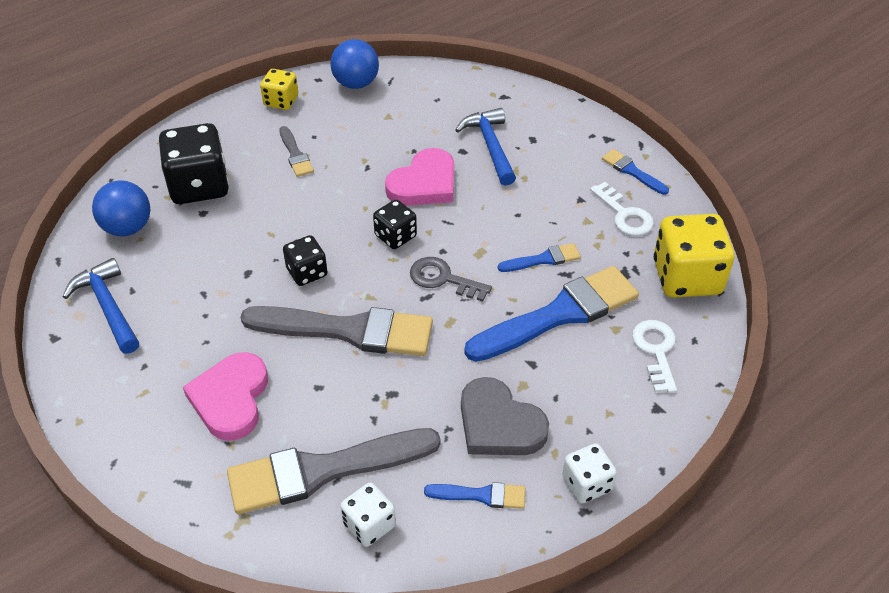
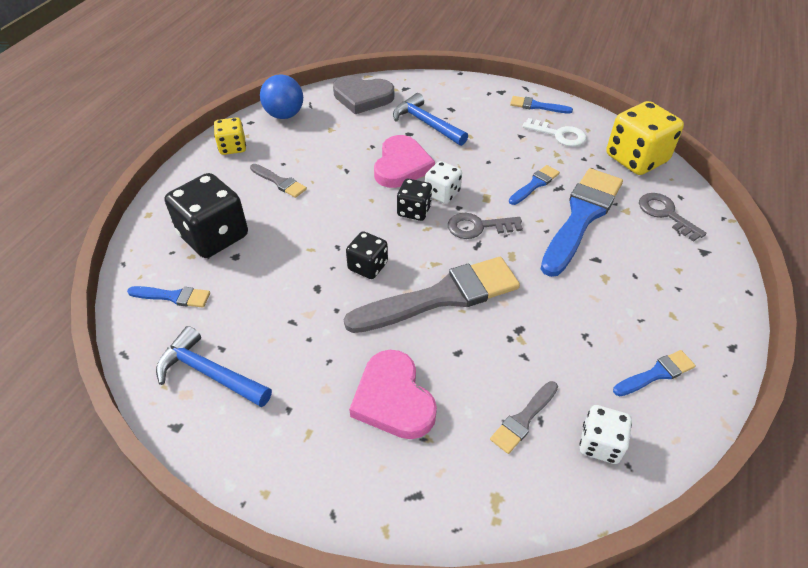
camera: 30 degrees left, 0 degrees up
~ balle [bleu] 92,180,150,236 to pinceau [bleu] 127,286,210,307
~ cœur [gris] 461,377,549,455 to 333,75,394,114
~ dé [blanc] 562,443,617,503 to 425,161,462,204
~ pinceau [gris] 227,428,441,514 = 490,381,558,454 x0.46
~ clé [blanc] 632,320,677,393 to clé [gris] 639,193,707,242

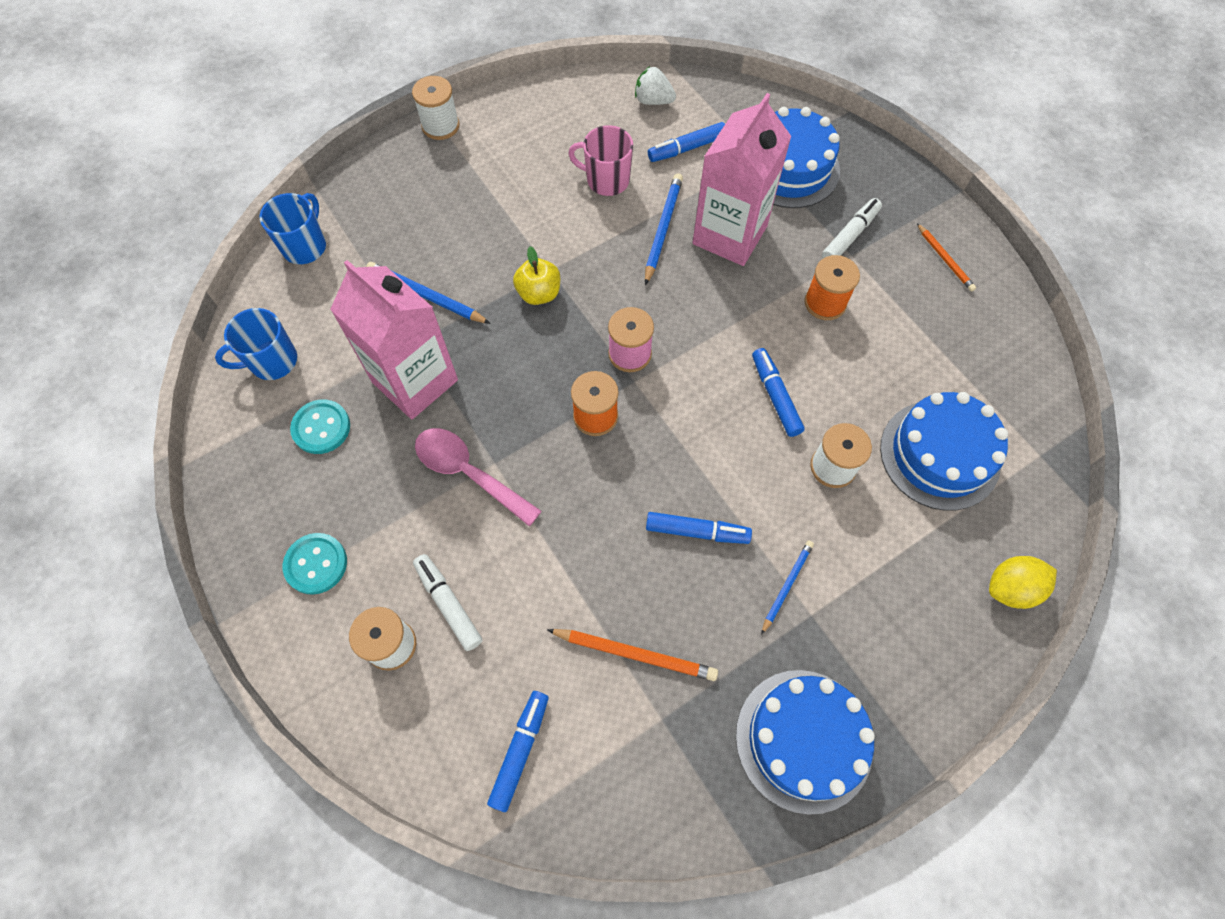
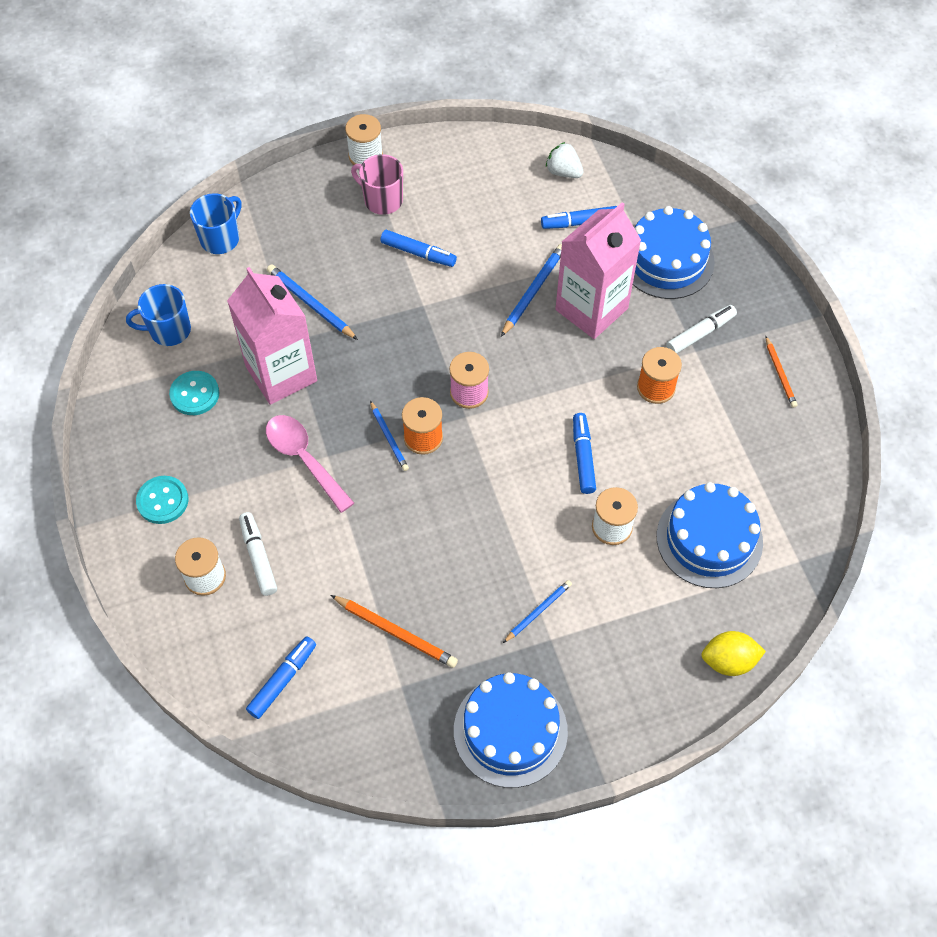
camera: 15 degrees right, 5 degrees down
~ tasse [rose] 568,125,633,196 to 351,154,403,215
+ crayon [bleu] 370,401,409,471
~ feutre [bleu] 646,512,752,544 to 380,230,457,267
- pomme [jaune] 513,246,560,305

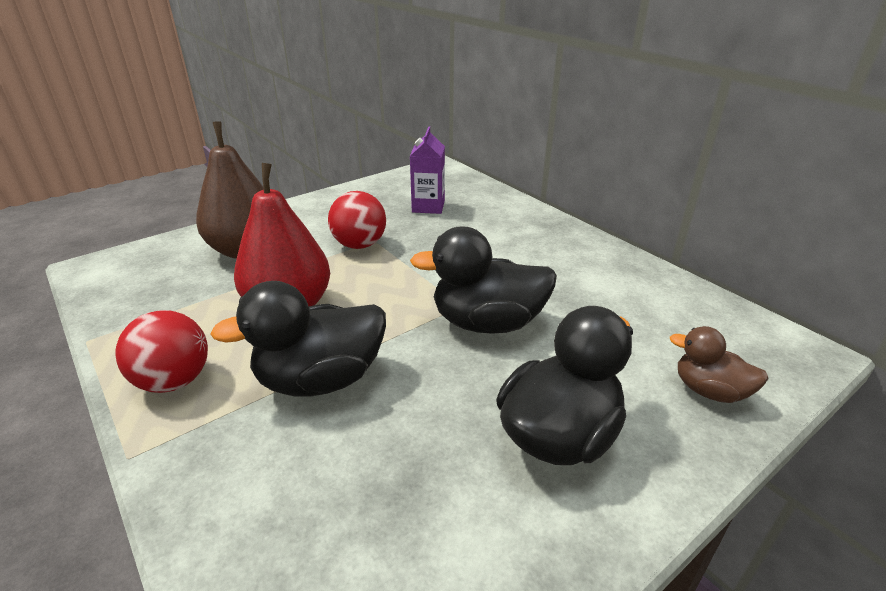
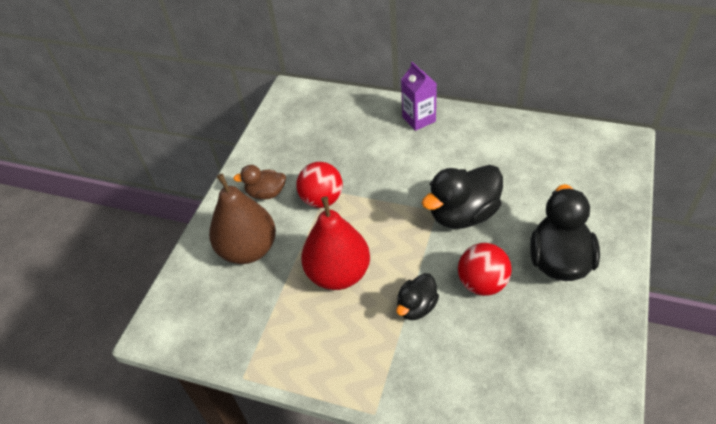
camera: 30 degrees left, 15 degrees up
~ canard [marron] 670,326,769,403 to 233,165,286,200
~ canard [noir] 210,281,386,396 = 396,273,439,320 x0.57
~ brique de lait [violet] 410,127,445,214 to 401,62,437,131
~ balle [rouge] 115,310,208,393 to 458,243,512,296

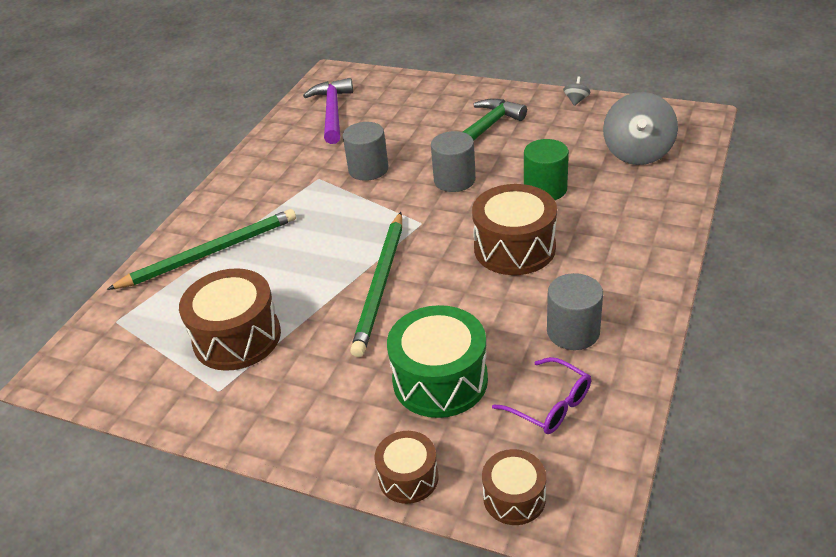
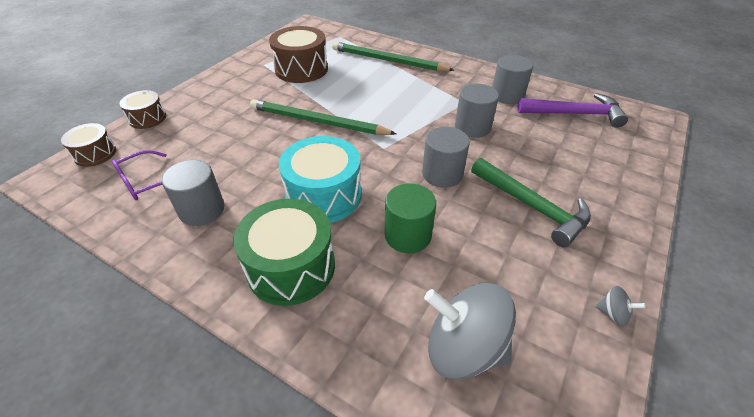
camera: 95 degrees right, 5 degrees up
~ tambour [vert] 387,305,488,418 to 233,199,335,306
~ tambour [marron] 472,184,557,275 to tambour [turquoise] 279,136,362,223
~ crayon [vert] 107,209,296,290 = 332,42,455,71 135 degrees clockwise
+ cylindre [gris] 492,55,533,104

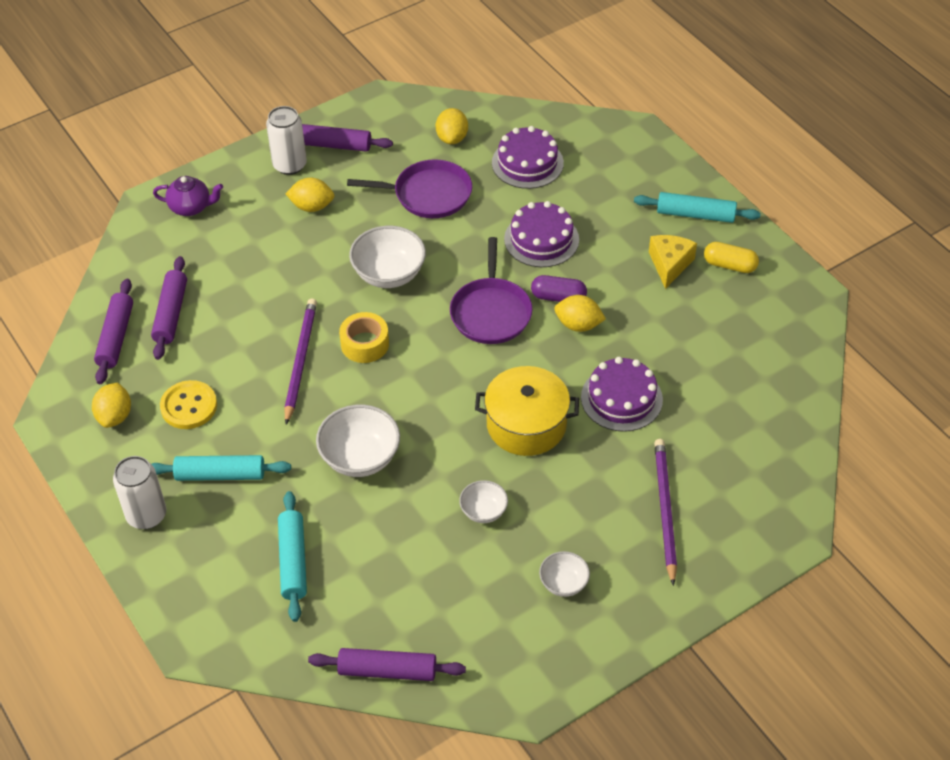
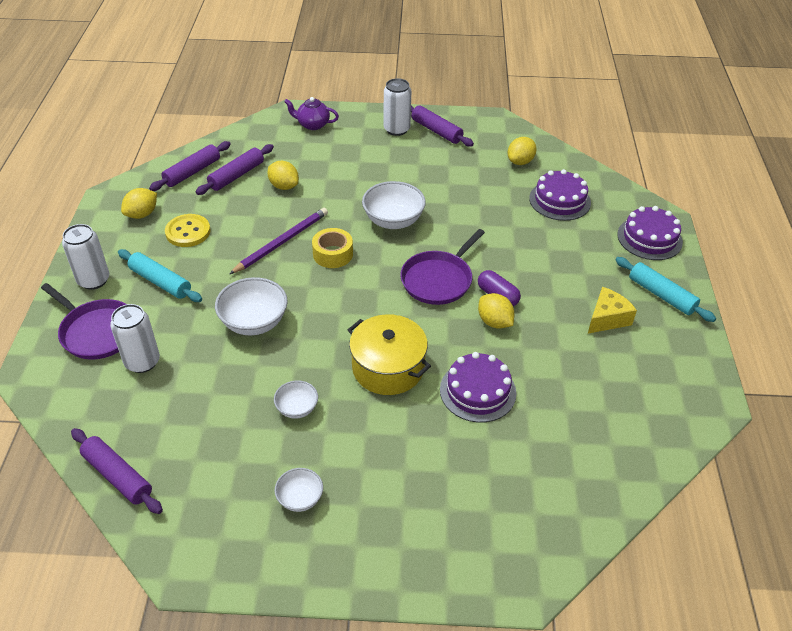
camera: 35 degrees right, 5 degrees down
~ poêle [violet] 347,159,472,218 to 41,283,127,360
~ rouleau à pâtisserie [turquoise] 278,491,307,622 to canette [blanc] 110,304,160,373
~ citron [jaune] 285,178,335,212 to 267,161,299,190
~ théière [violet] 153,176,223,216 = 284,97,339,130 150 degrees clockwise
~ gâteau [violet] 504,201,579,267 to 617,206,683,260
- crayon [violet] 654,439,677,586
- gélule [jaune] 704,242,759,273

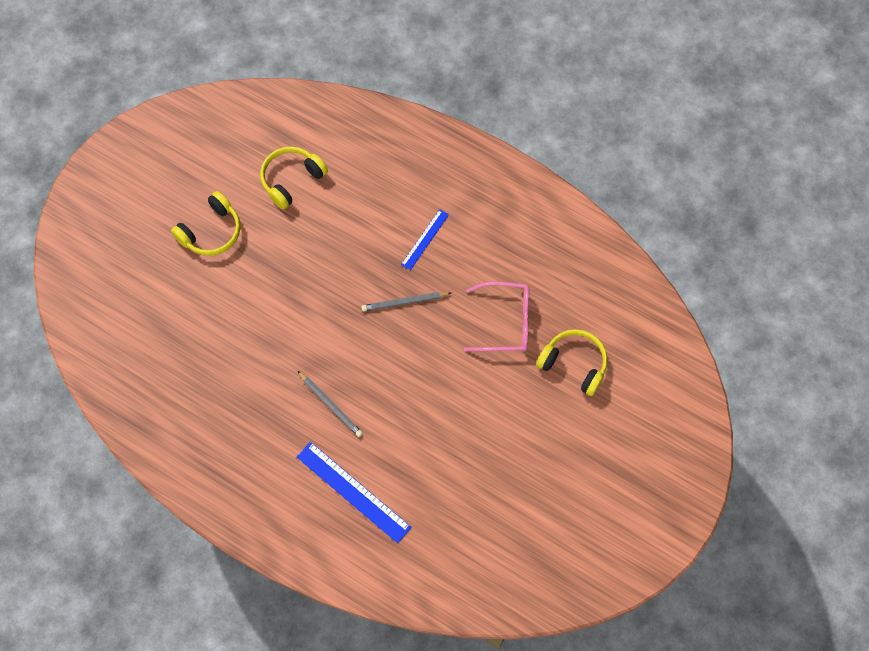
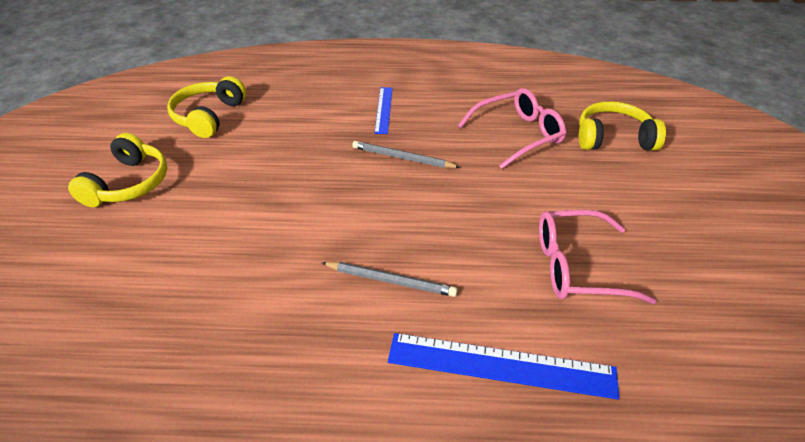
camera: 30 degrees left, 25 degrees down
~ crayon [gris] 362,292,451,311 = 352,141,461,168 60 degrees clockwise
+ lunettes [rose] 539,210,657,304

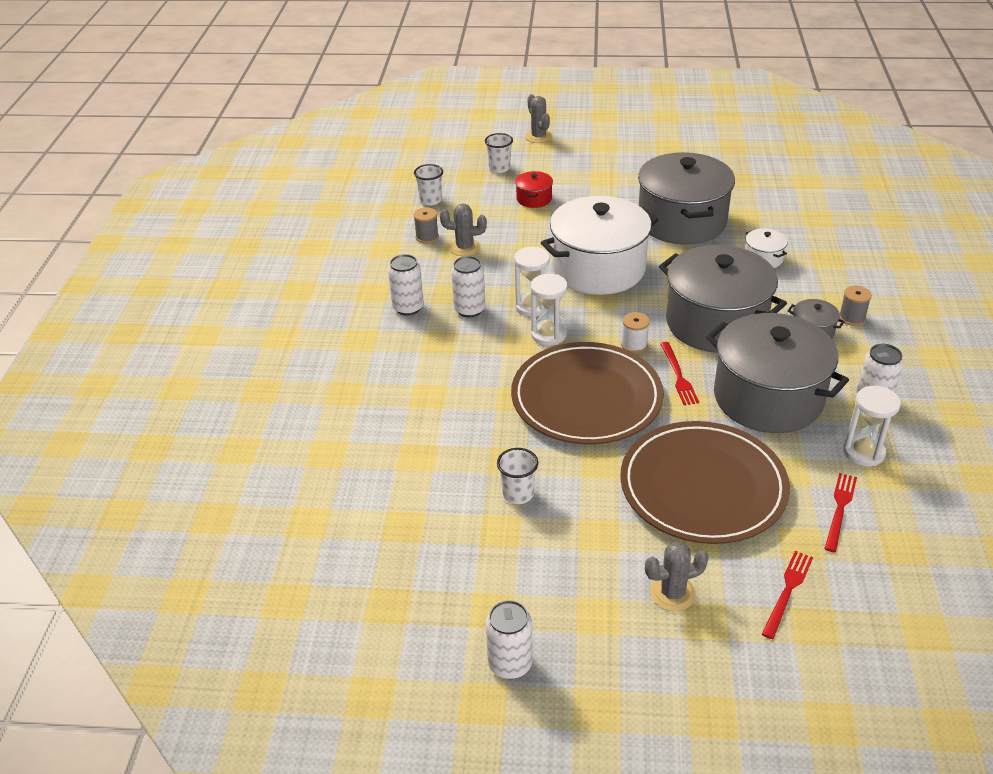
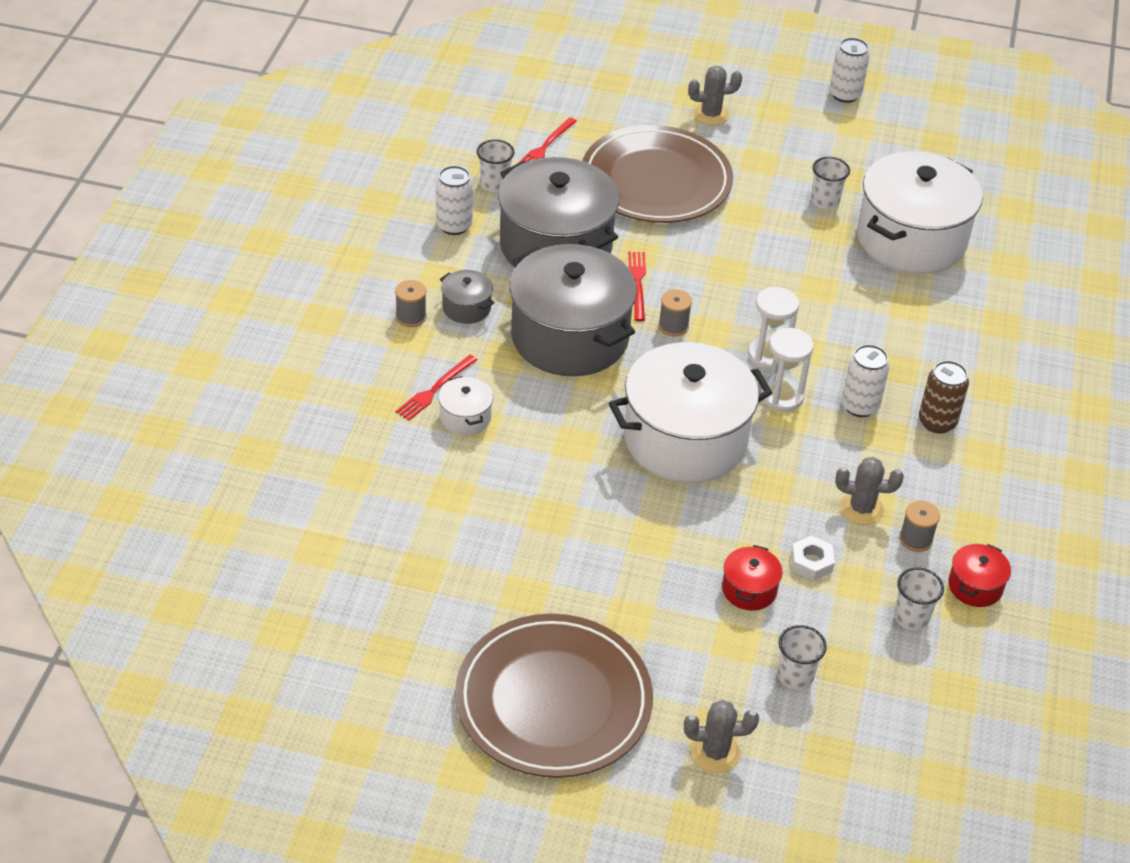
camera: 175 degrees left, 5 degrees up
~ fourchette [rouge] 762,551,813,639 to 395,355,478,421
~ assiette [marron] 511,342,664,444 to 455,614,653,778
~ sablier [blanc] 843,386,901,466 to gobelet [blanc] 477,139,515,192
~ bobine [blanc] 621,312,650,353 to bobine [gris] 658,289,692,337
~ cactus [gris] 525,94,552,143 = 684,700,759,773 75 degrees counterclockwise
+ écrou [blanc] 791,536,835,581
+ marmite [blanc] 857,151,983,274
~ canette [blanc] 388,254,424,316 to canette [marron] 919,360,969,433
+ marmite [rouge] 948,544,1011,607
- marmite [gris] 638,152,735,245

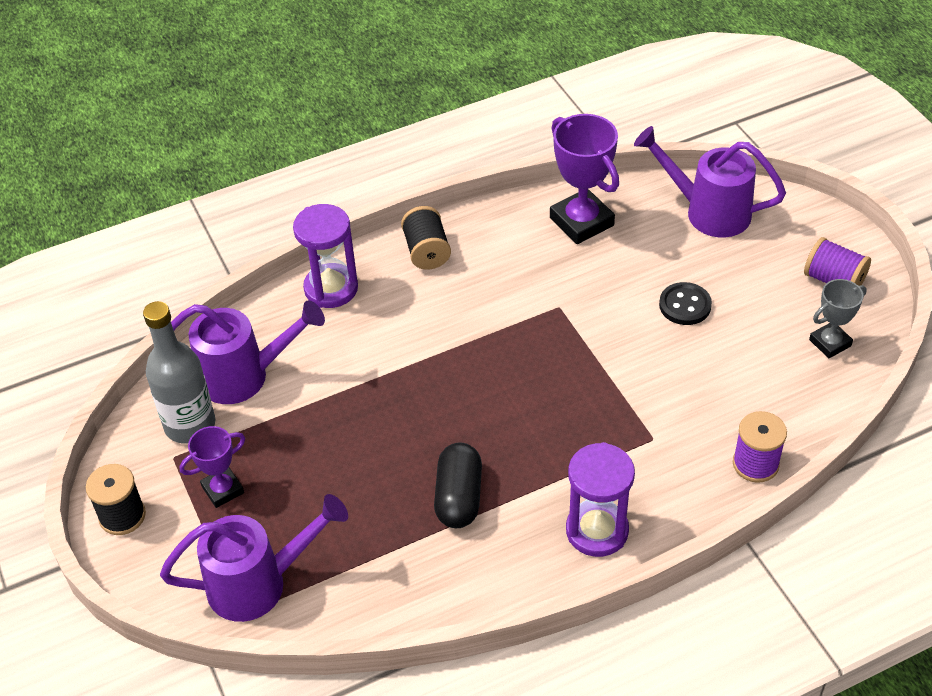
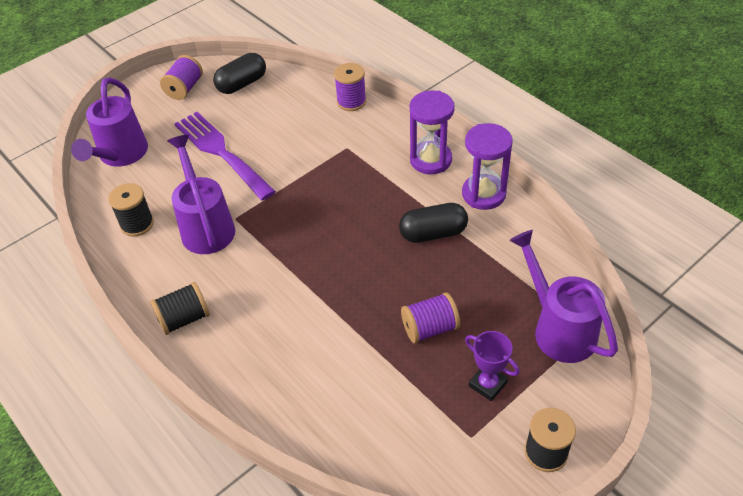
camera: 105 degrees left, 0 degrees up
~ trophée [violet] 550,114,619,244 to bobine [noir] 108,183,154,237
~ arrosoir [violet] 171,300,325,404 to 168,135,235,254
~ bouton [noir] 659,282,712,325 to fourchette [violet] 174,112,276,201
~ trophée [gris] 809,279,867,358 to gélule [noir] 213,53,266,94
+ bobine [violet] 401,292,460,344
~ sablier [violet] 293,204,358,308 to 462,123,513,210
- bouteille [gris] 143,301,215,444

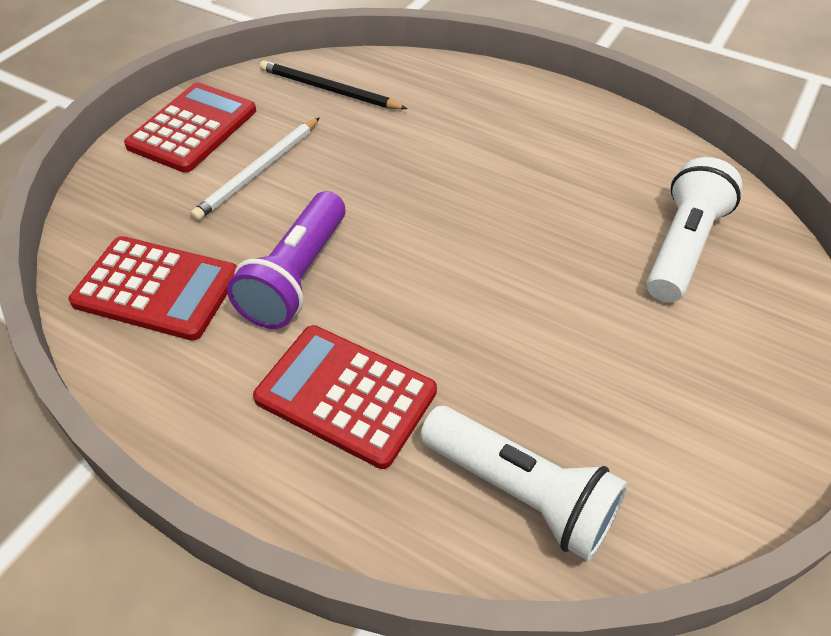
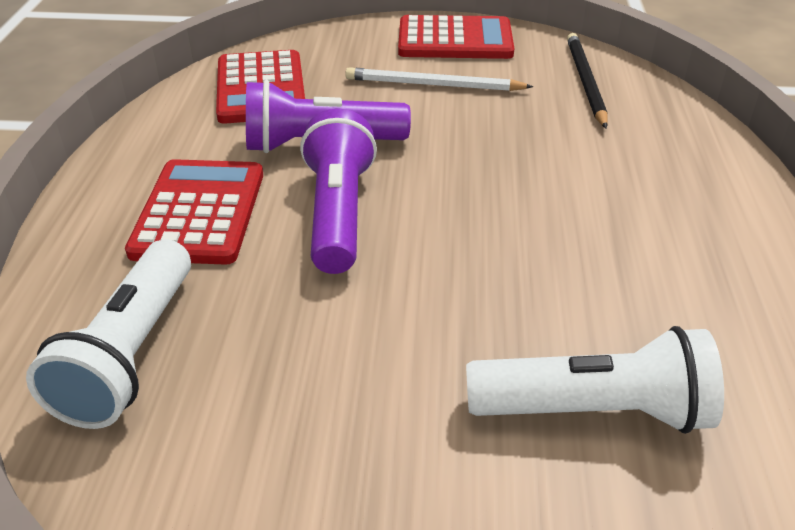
camera: 65 degrees right, 10 degrees down
+ lampe de poche [violet] 300,109,377,274

